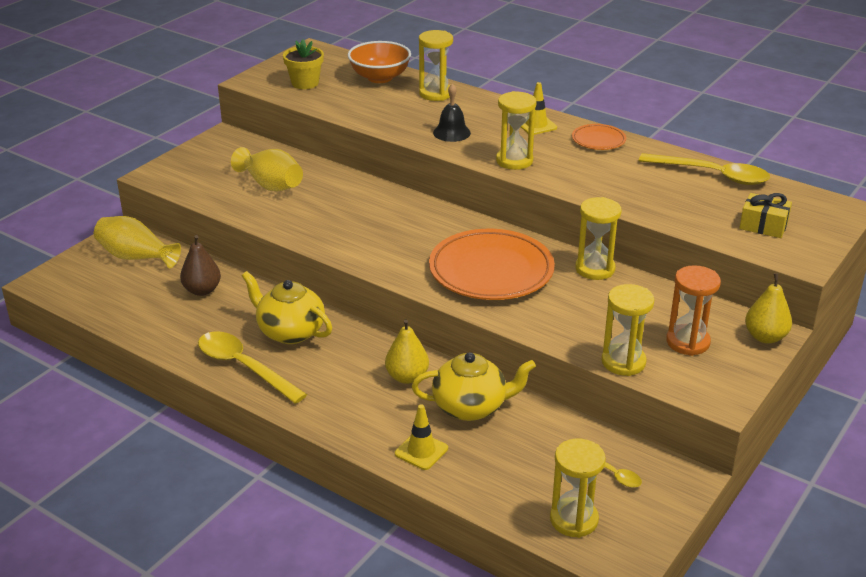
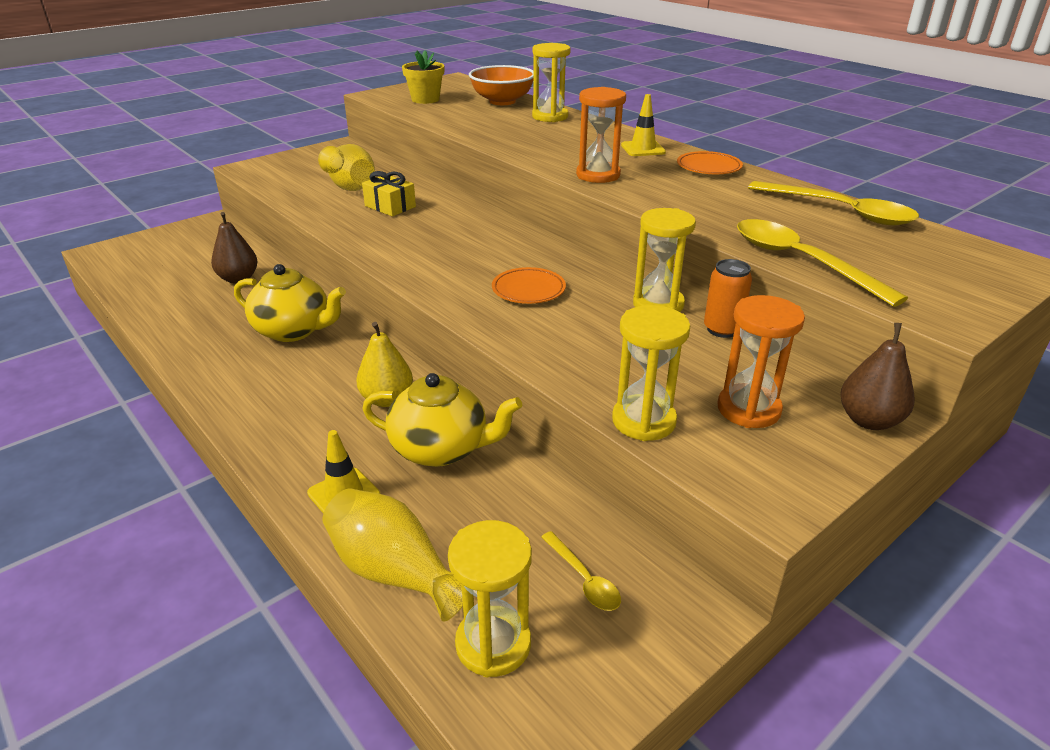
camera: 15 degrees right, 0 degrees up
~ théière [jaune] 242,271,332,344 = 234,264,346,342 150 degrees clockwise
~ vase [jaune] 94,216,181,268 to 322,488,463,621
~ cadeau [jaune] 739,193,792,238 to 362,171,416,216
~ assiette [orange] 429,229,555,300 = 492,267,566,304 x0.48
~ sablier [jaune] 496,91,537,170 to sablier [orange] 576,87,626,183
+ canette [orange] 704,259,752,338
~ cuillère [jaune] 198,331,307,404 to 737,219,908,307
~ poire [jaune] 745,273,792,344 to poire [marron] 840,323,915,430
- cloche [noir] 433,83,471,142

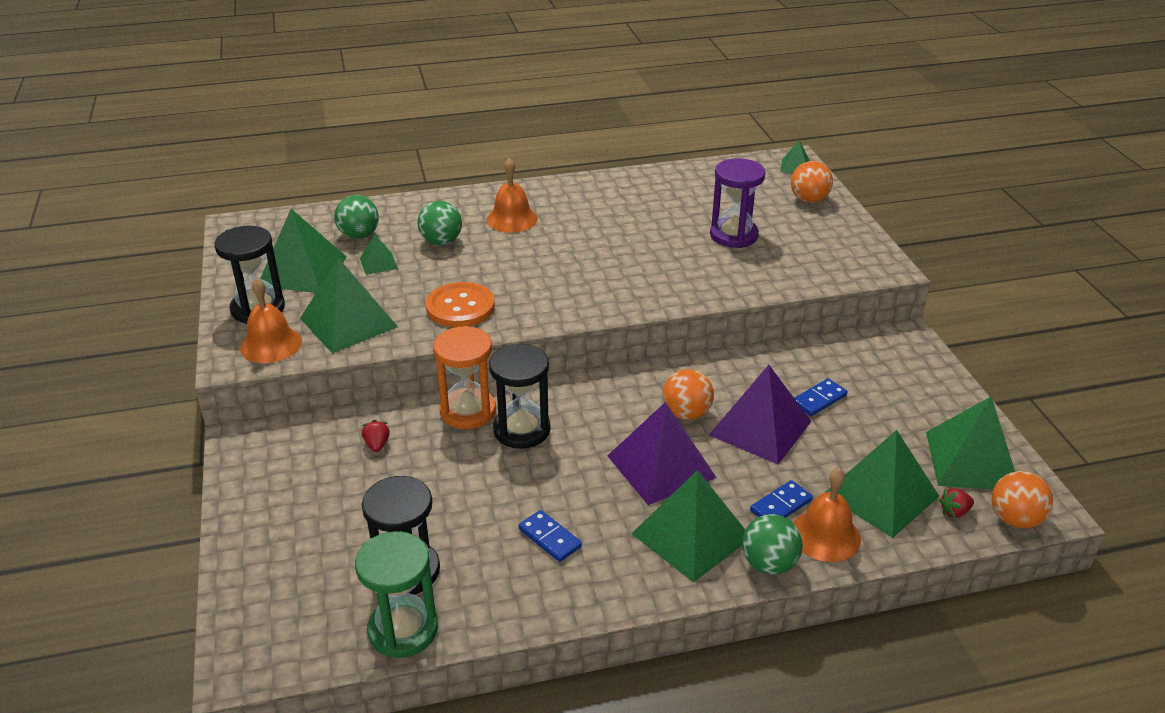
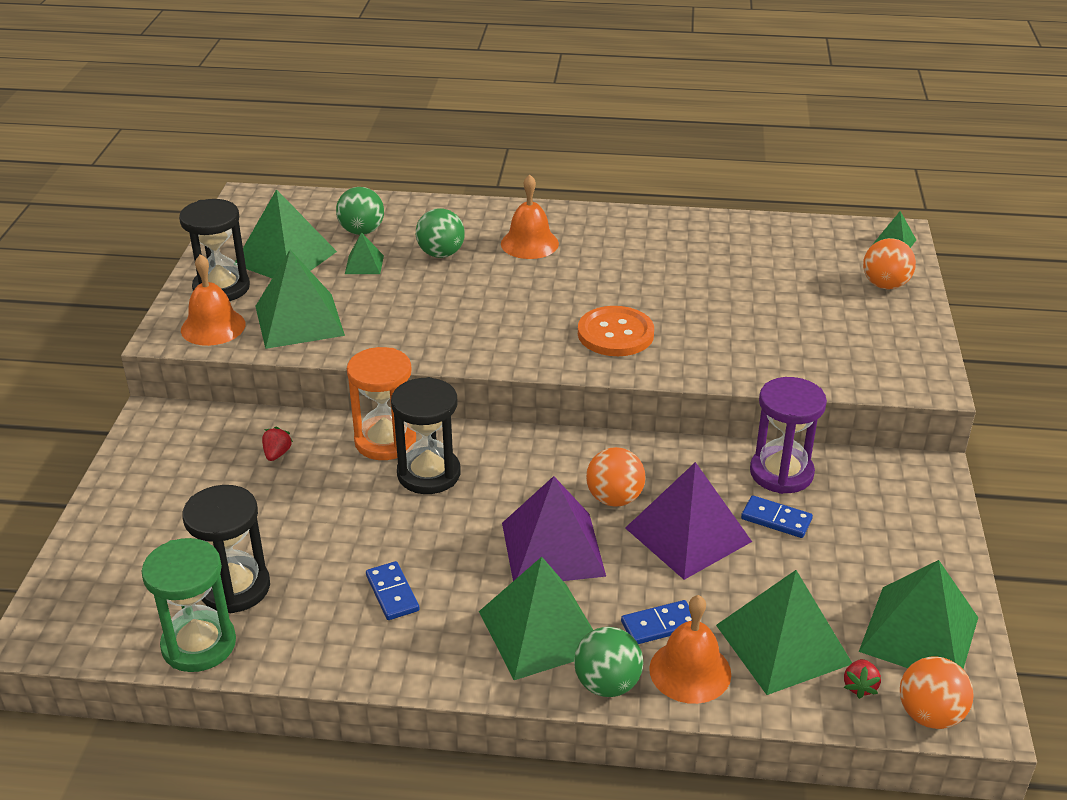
camera: 20 degrees right, 0 degrees up
~ bouton [orange] 426,282,495,327 to 578,306,654,356
~ domino [bleu] 794,378,847,416 = 741,495,813,538 45 degrees clockwise
~ sablier [violet] 710,158,765,248 to 750,377,827,494
~ fraise [rouge] 939,488,974,518 = 844,659,881,699 75 degrees counterclockwise

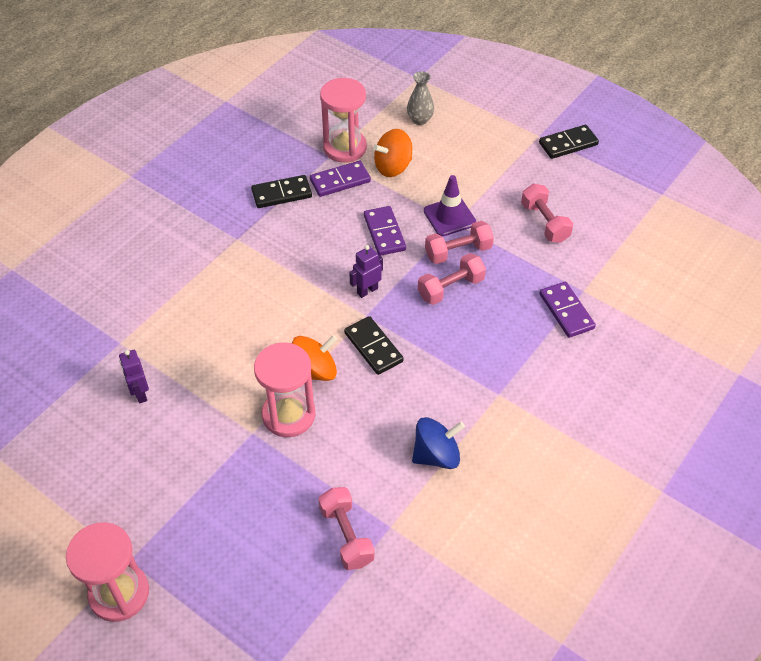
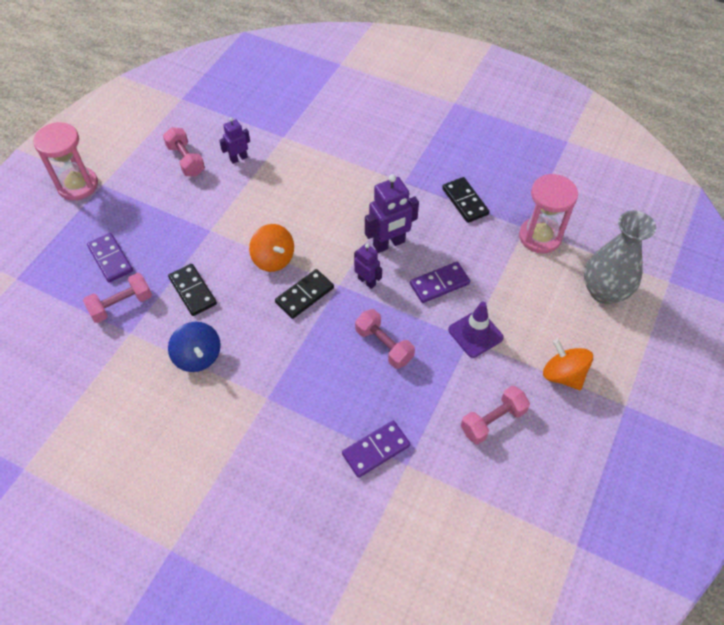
camera: 80 degrees right, 5 degrees up
~ domino [violet] 310,161,371,197 to 87,233,133,283
~ haltère [rose] 425,221,494,264 to 163,127,205,176
~ domino [noir] 539,125,599,159 to 168,264,217,316
+ robot [violet] 365,174,419,253
~ toupie [orange] 373,129,412,177 to 543,339,593,390
~ vase [gris] 407,71,434,125 = 584,210,656,304 x1.87
- sablier [rose] 254,342,316,437

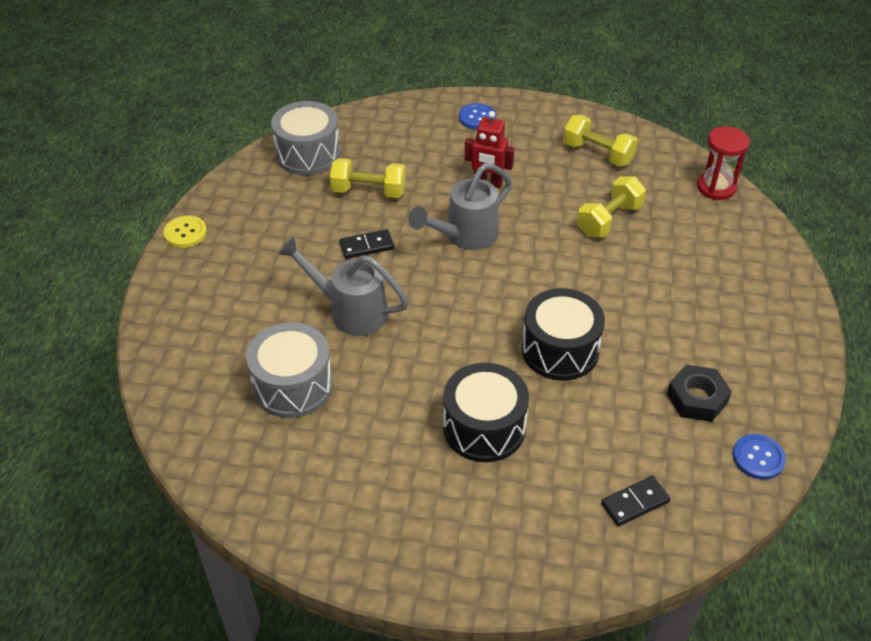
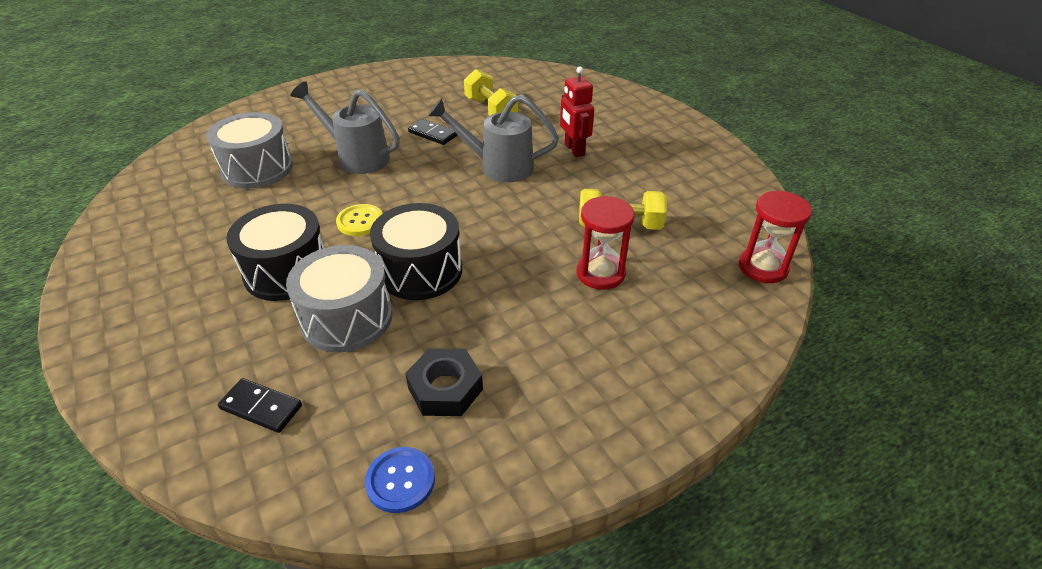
camera: 50 degrees right, 5 degrees down
~ tambour [gris] 271,101,341,175 to 286,245,393,352
~ arrosoir [gris] 278,237,409,336 = 290,81,400,174 45 degrees counterclockwise
~ bouton [jaune] 164,216,207,248 to 336,204,383,236
+ sablier [rouge] 576,196,635,290
- bouton [bleu] 459,103,496,129
- haltère [jaune] 563,115,638,167

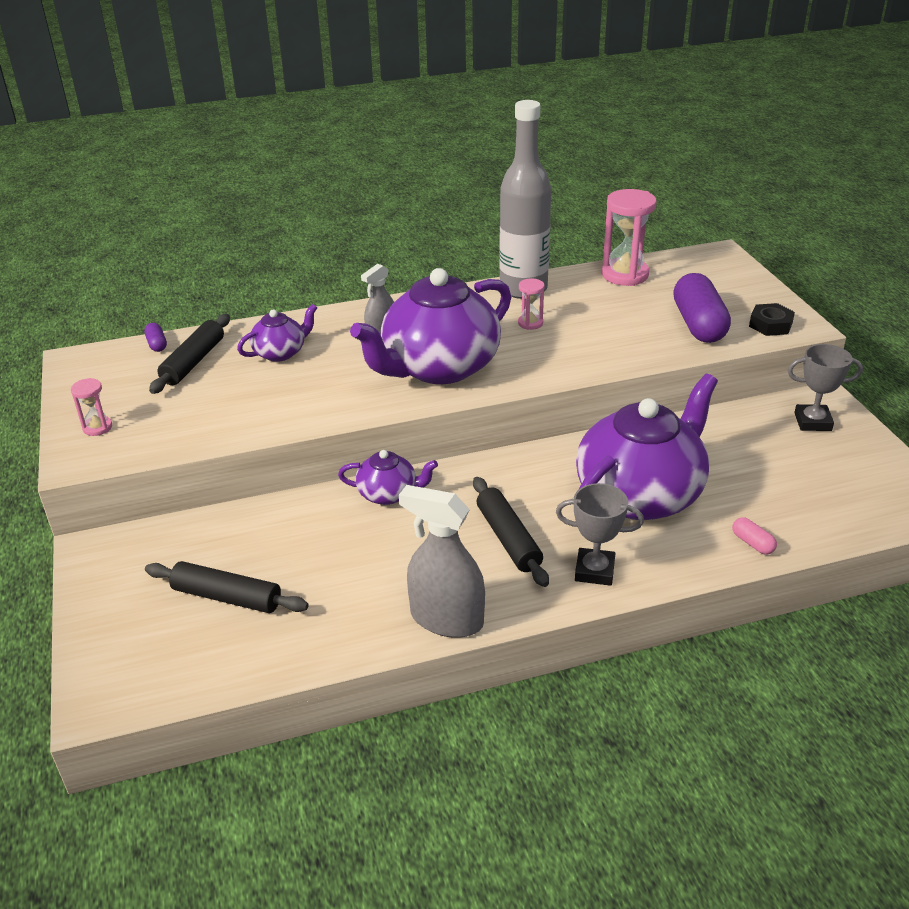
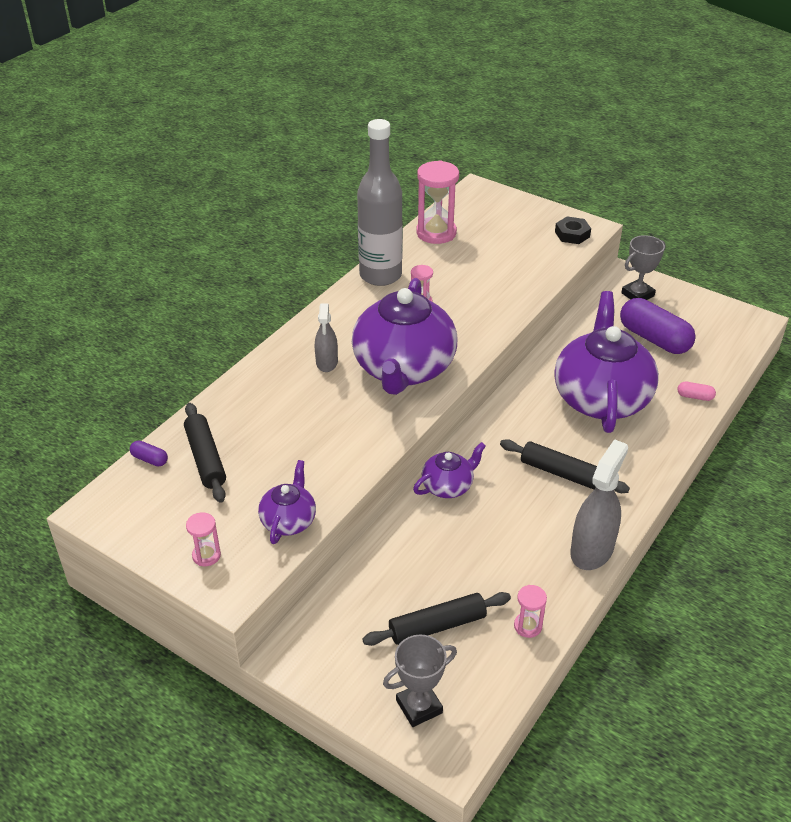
camera: 40 degrees left, 5 degrees up
~ théière [violet] 237,304,317,362 to 258,460,316,544
~ trophée [gris] 556,483,644,586 to 383,634,457,727
+ sablier [rose] 514,585,547,638
~ vaporisateur [gris] 399,485,485,638 = 570,439,628,570 135 degrees clockwise
~ gélule [violet] 673,273,731,343 to 620,298,696,354

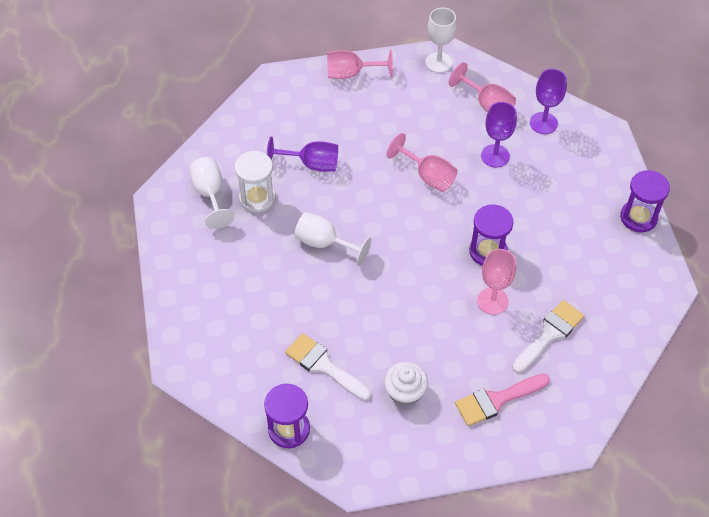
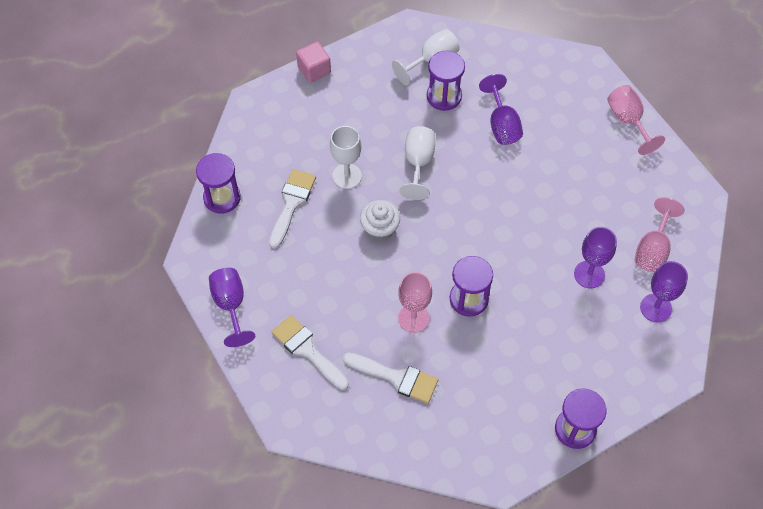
camera: 70 degrees right, 5 degrees up
+ verre à pied [violet] 209,268,256,347
~ pinceau [rose] 455,374,550,426 to pinceau [blanc] 272,315,349,390
+ cube [rose] 296,42,331,83
~ verre à pied [blanc] 425,8,457,73 to 330,126,362,189
~ muffin [blanc] 384,362,428,406 to 360,200,400,241
~ sablier [blanc] 235,151,276,213 to sablier [violet] 427,51,465,111
- verre à pied [rose] 387,133,457,192

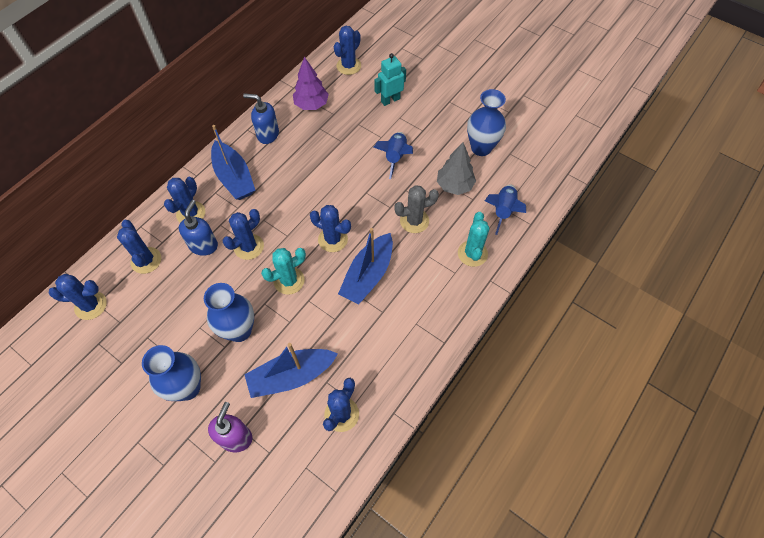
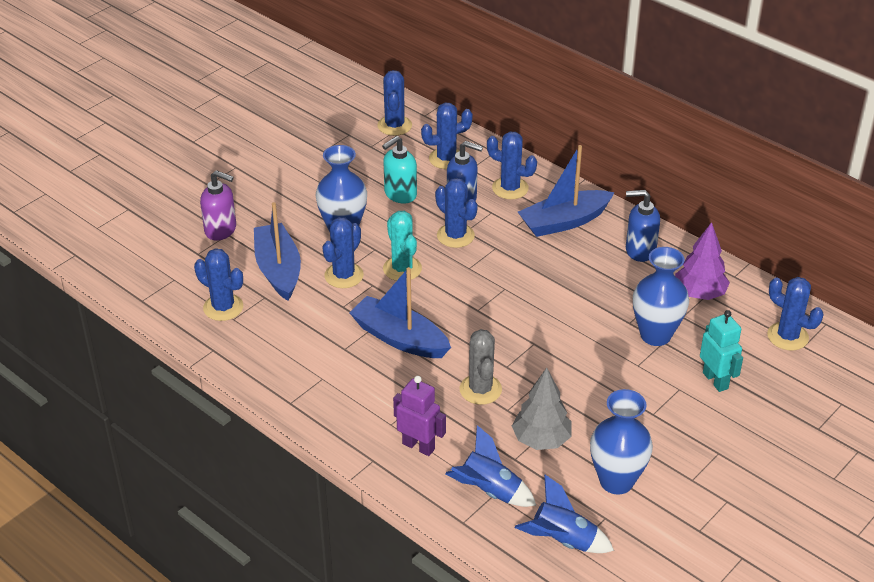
camera: 95 degrees right, 20 degrees down
~ cactus [bleu] 310,205,351,252 to 323,217,364,288
+ distributeur de savon [turquoise] 382,136,417,203
~ cactus [turquoise] 458,212,490,267 to robot [violet] 393,376,446,456
~ fusée [bleu] 374,132,413,179 to 515,475,614,553
~ distributeur de savon [bleu] 243,93,279,144 = 626,190,660,262 105 degrees counterclockwise
~ vase [bleu] 142,345,201,401 to 633,247,689,346

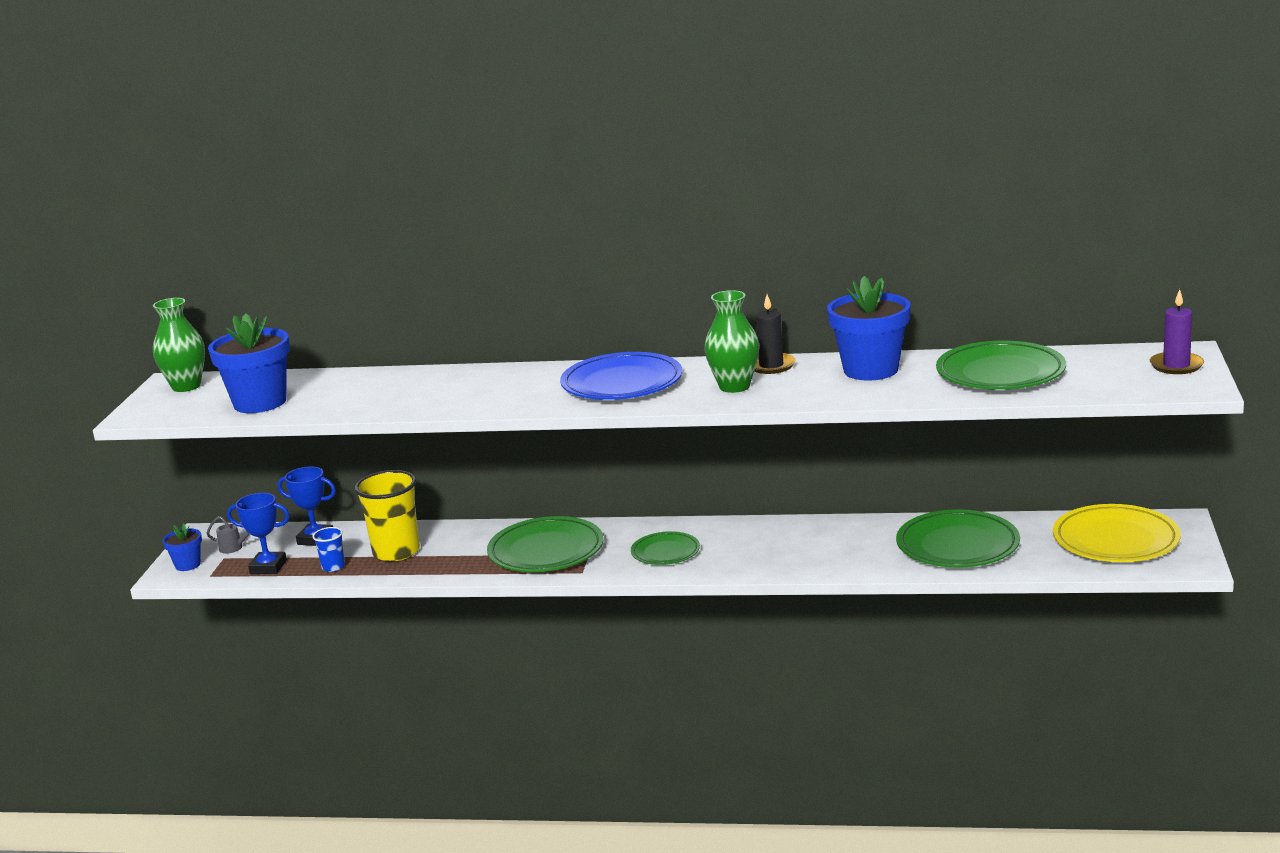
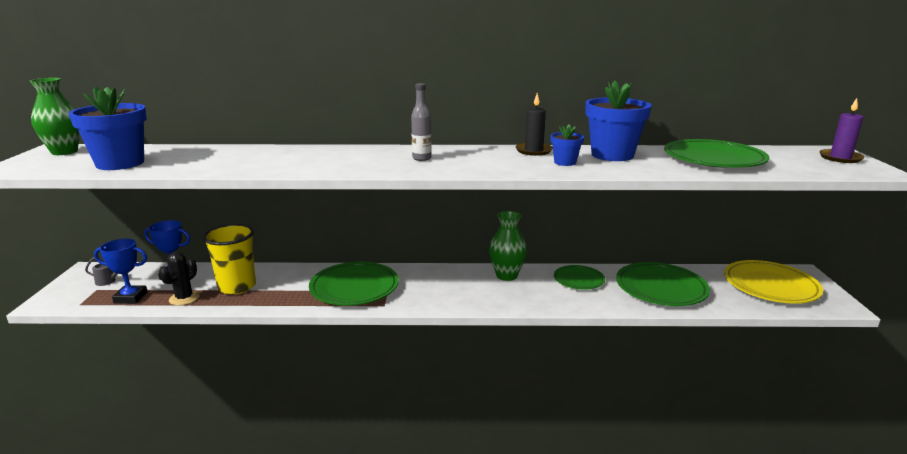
camera: 10 degrees left, 0 degrees up
~ gobelet [bleu] 313,527,345,572 to cactus [noir] 159,252,200,306
~ assiette [bleu] 560,352,682,400 to bouteille [gris] 411,83,432,161
~ vase [vert] 704,290,759,393 to 489,211,527,281
~ pot de fleurs [bleu] 163,523,202,571 to 551,124,584,166
~ assiette [vert] 631,531,700,565 to 554,265,605,290

